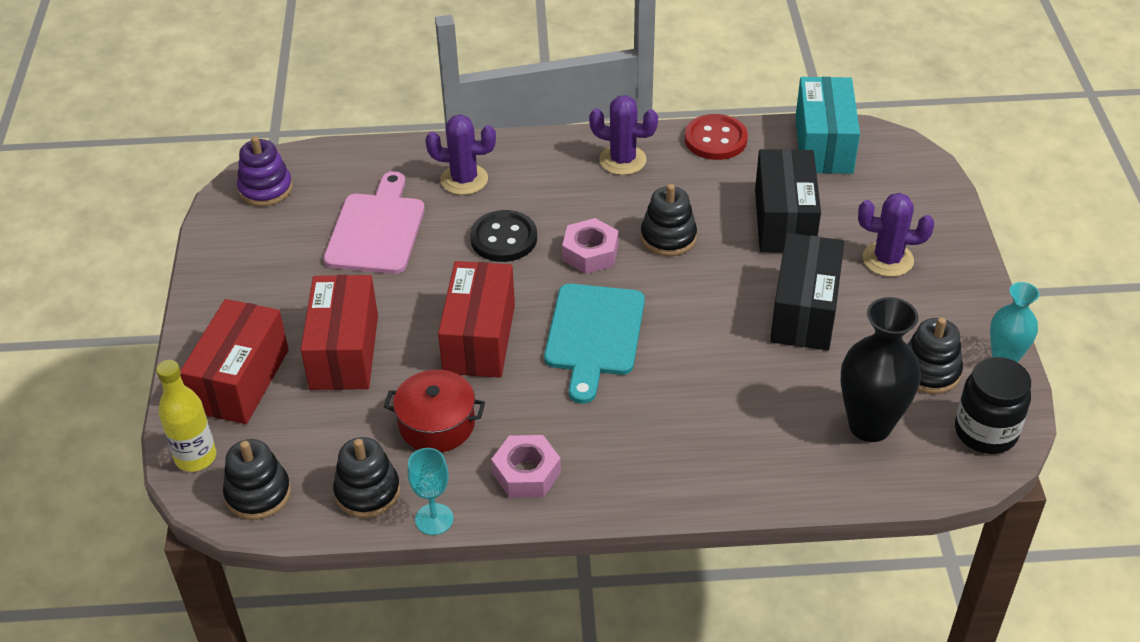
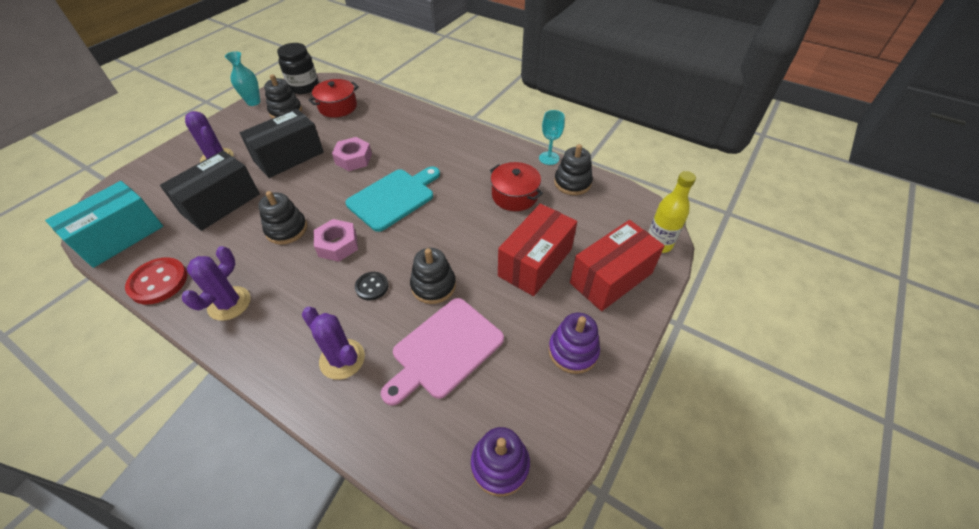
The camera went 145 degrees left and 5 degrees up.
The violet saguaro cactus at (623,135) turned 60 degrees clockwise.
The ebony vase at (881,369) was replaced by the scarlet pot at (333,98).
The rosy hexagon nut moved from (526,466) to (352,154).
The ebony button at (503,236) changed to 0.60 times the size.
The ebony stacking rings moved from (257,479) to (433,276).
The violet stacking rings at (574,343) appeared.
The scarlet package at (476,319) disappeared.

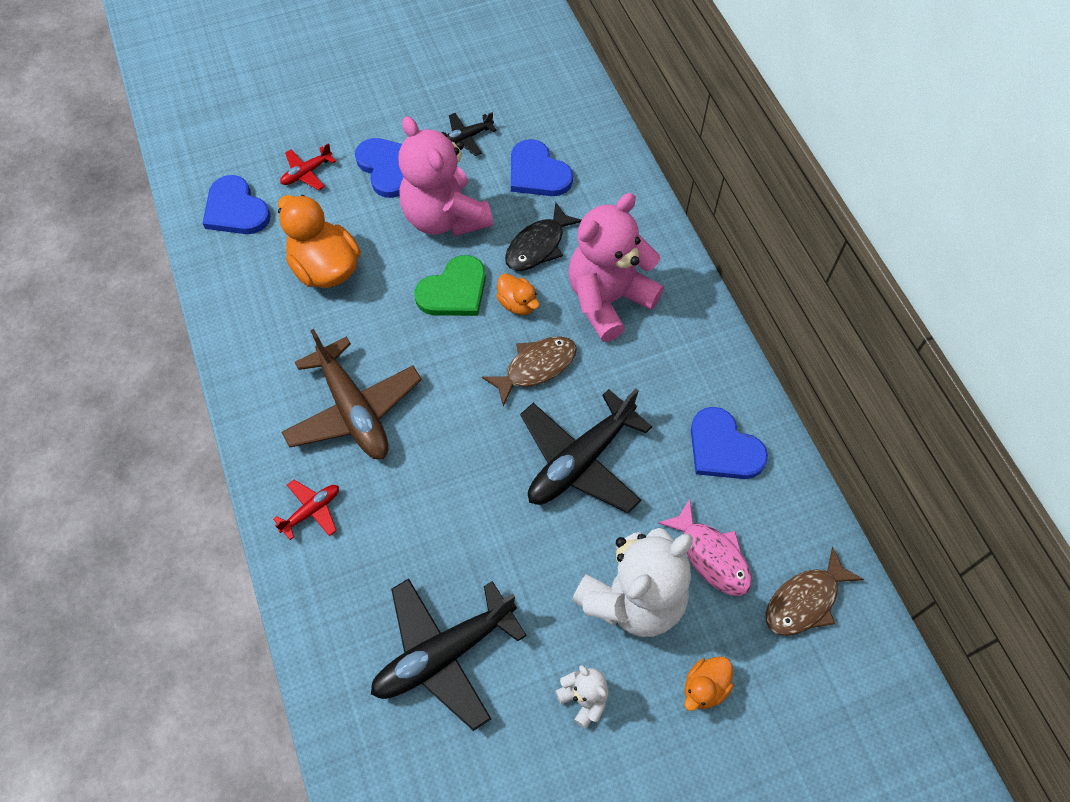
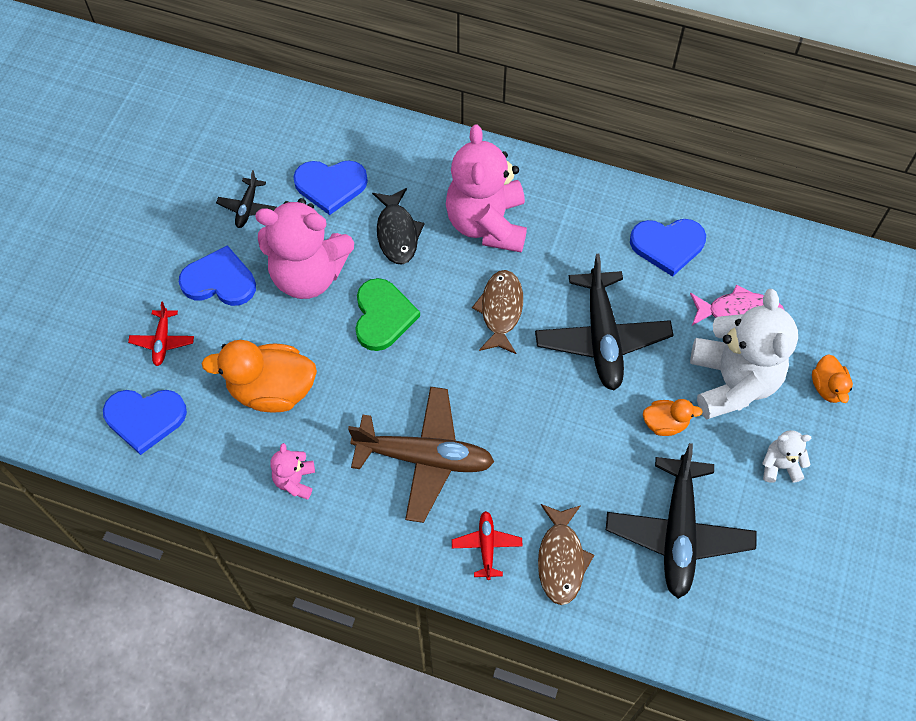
The camera went 50 degrees left and 0 degrees up.
The rosy teddy at (292,471) appeared.
The russet toy fish moved from (815,591) to (566,554).
The orange-coloured rubber duck moved from (517,294) to (673,417).

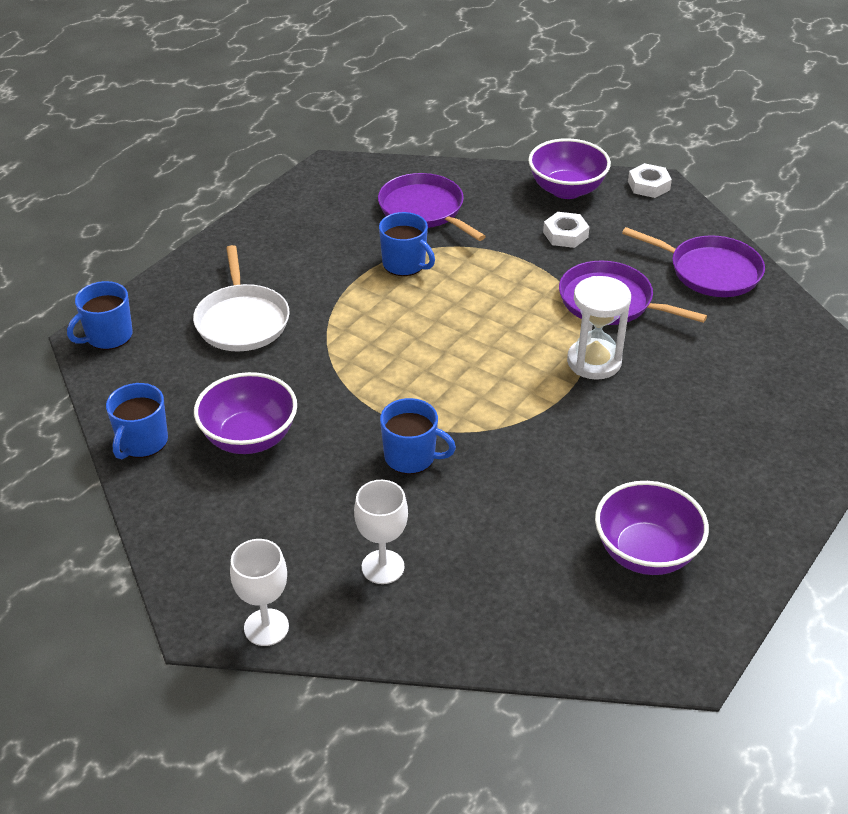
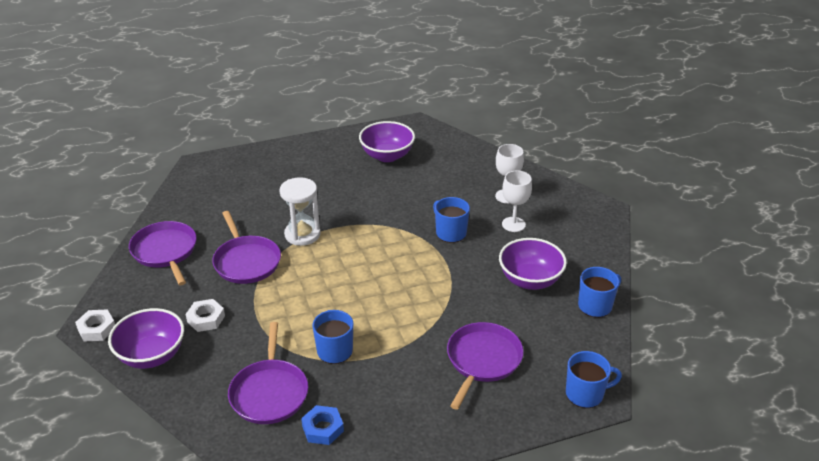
The camera went 145 degrees left and 5 degrees down.
The royal blue hexagon nut at (322,425) appeared.
The white frying pan at (241,298) became the violet frying pan at (485,366).
The white goblet moved from (259,592) to (517,201).

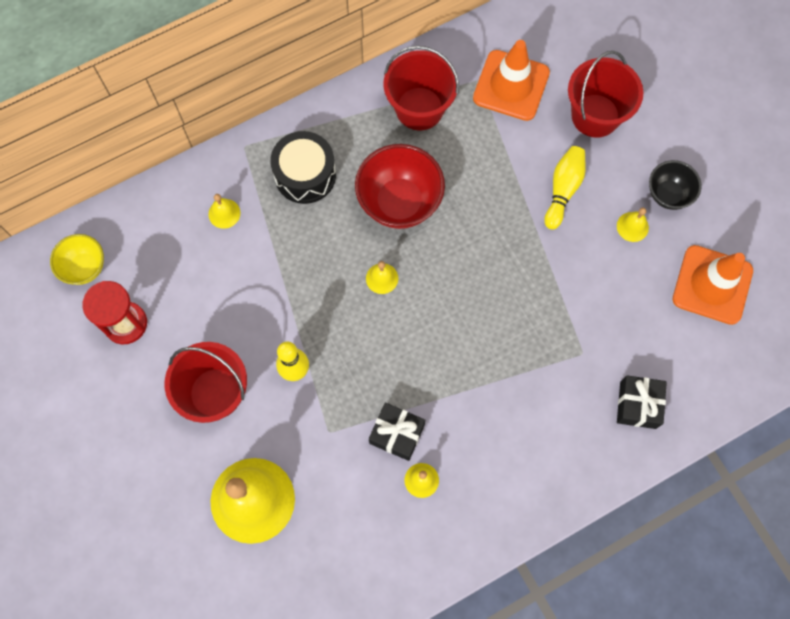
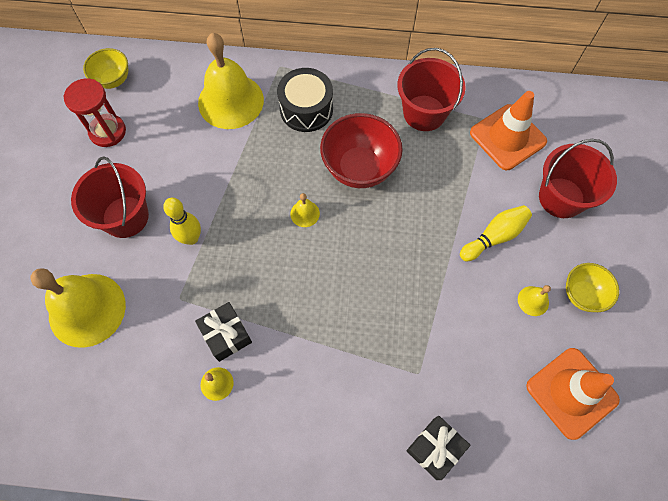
The camera went 35 degrees right and 5 degrees down.
The golden hand bell at (224,211) changed to 2.42 times the size.
The ebony deep dish at (675,185) became the golden deep dish at (592,287).

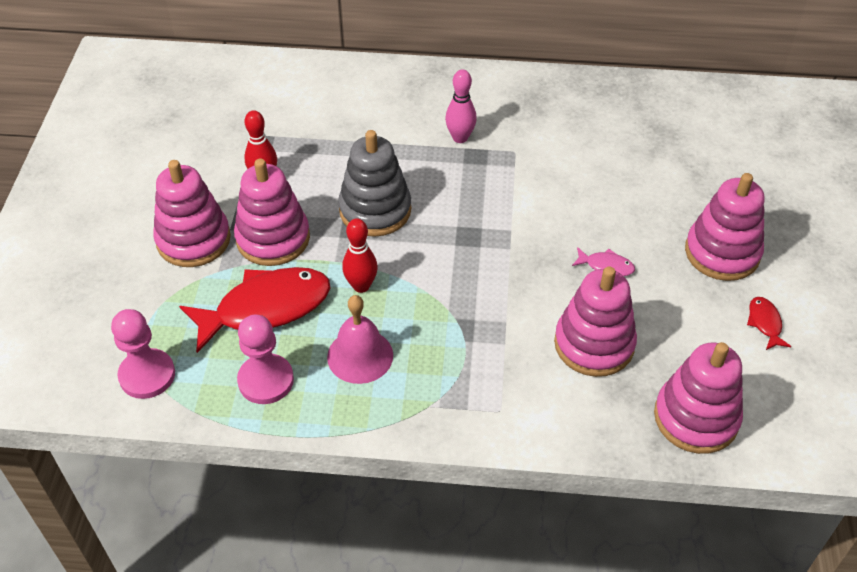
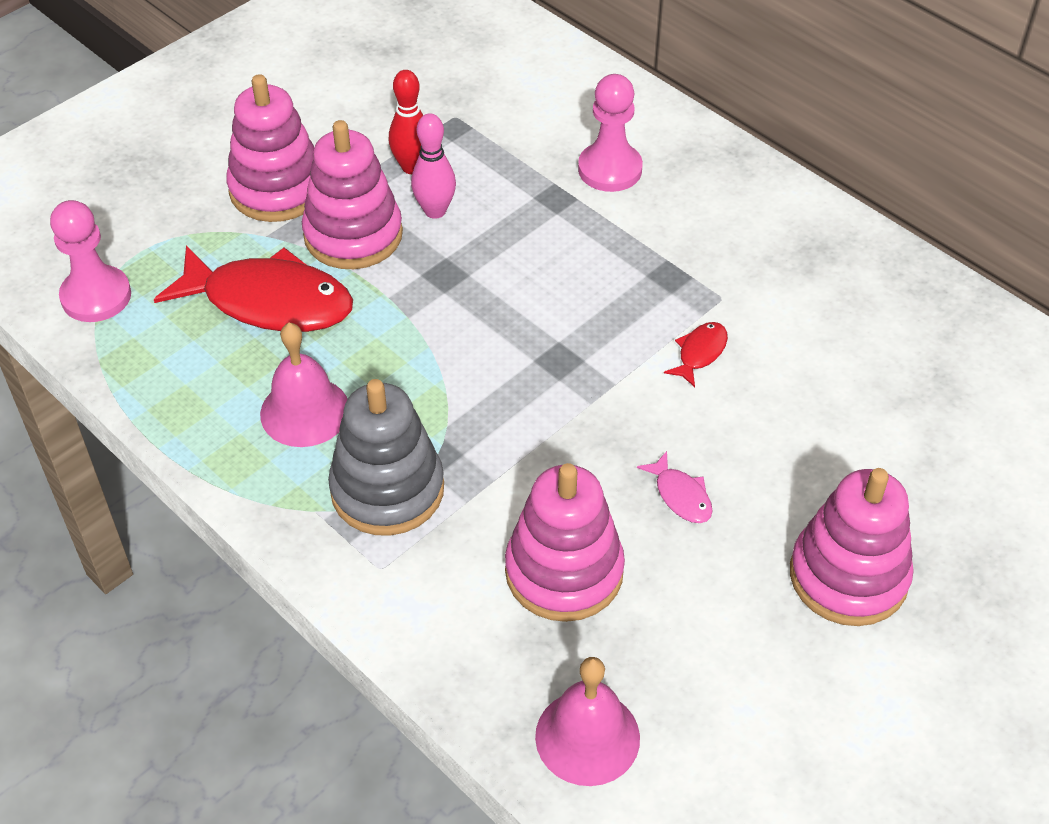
The camera went 40 degrees right and 0 degrees up.
The ash-grey stacking rings moved from (374,183) to (386,457).
The rosy bowling pin moved from (461,106) to (433,166).
The rosy stacking rings at (698,398) was replaced by the rosy hand bell at (587,721).
The rosy pawn moved from (265,359) to (610,133).
The scarlet toy fish moved from (769,323) to (696,354).
The scarlet bowling pin at (360,255) disappeared.

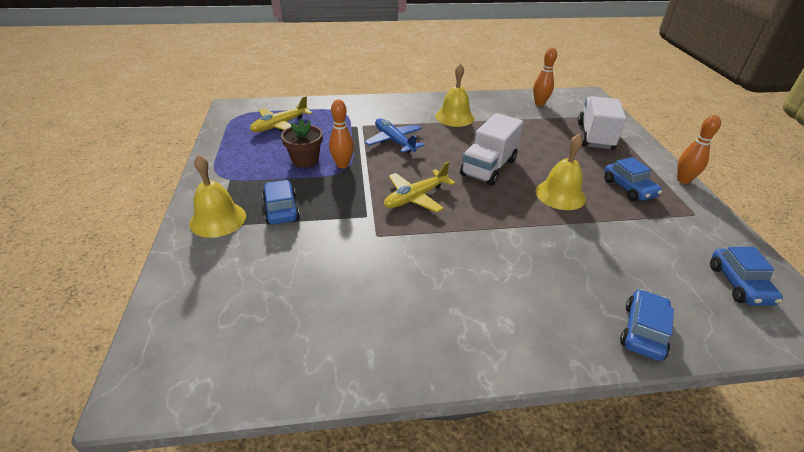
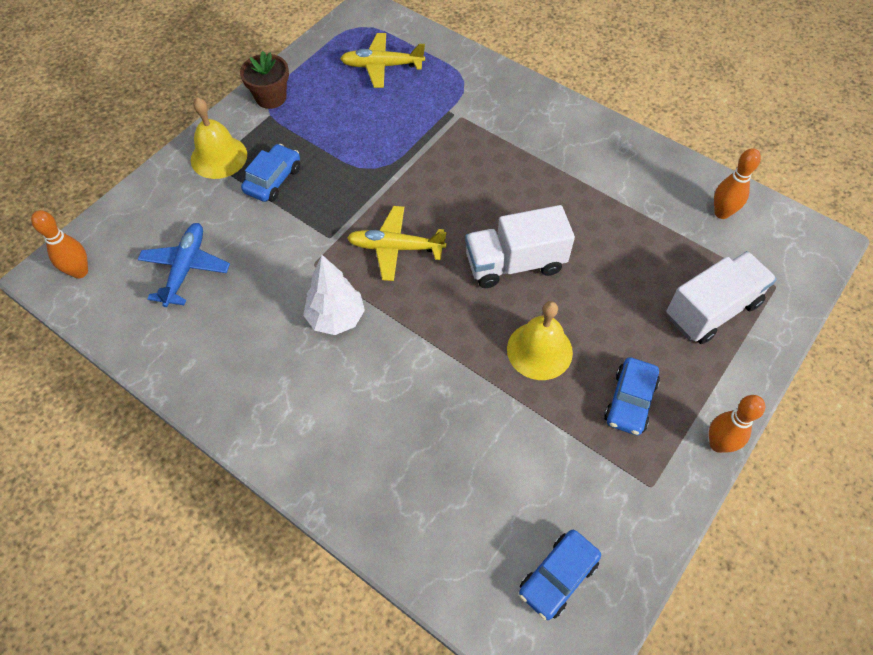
The camera went 45 degrees right and 20 degrees up.
The orange-coloured bowling pin moved from (341,134) to (59,244).
The royal blue toy plane moved from (394,135) to (183,265).
The russet potted plant moved from (302,143) to (264,80).
The white toy tree at (334,295) appeared.
The golden hand bell at (454,95) disappeared.
The royal blue automobile at (647,325) disappeared.

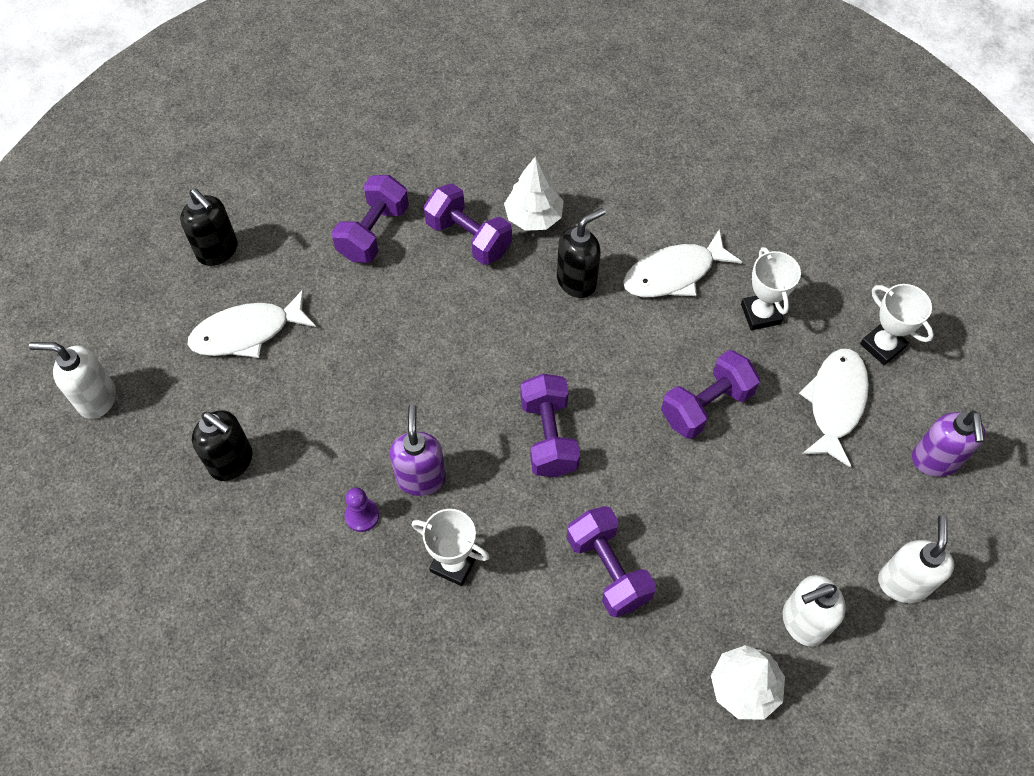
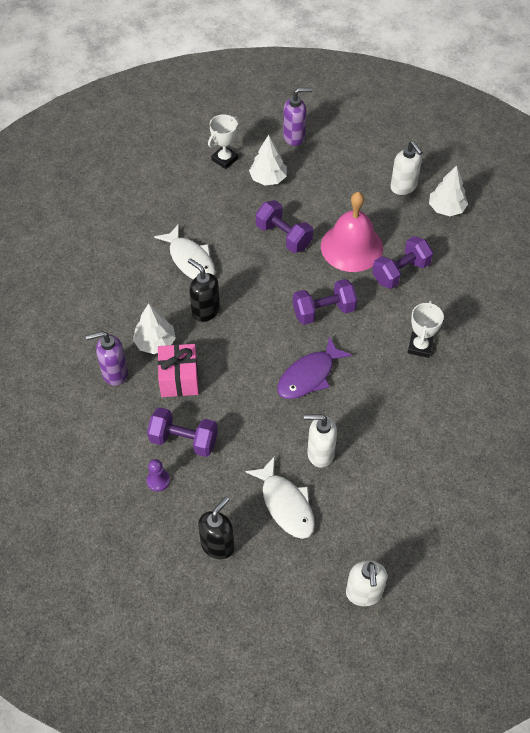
The camera went 100 degrees left and 5 degrees down.
The violet soap dispenser moved from (418,450) to (107,358).
The violet pawn moved from (362,509) to (158,475).
The violet dumbbell at (468,224) was replaced by the rosy present at (178,370).
The white toy fish at (834,408) was replaced by the white toy tree at (268,160).
The violet toy fish at (314,367) appeared.
The white soap dispenser moved from (916,559) to (320,441).
The rosy hand bell at (352,232) appeared.
The ebony soap dispenser at (222,445) disappeared.
The white prize cup at (771,288) disappeared.

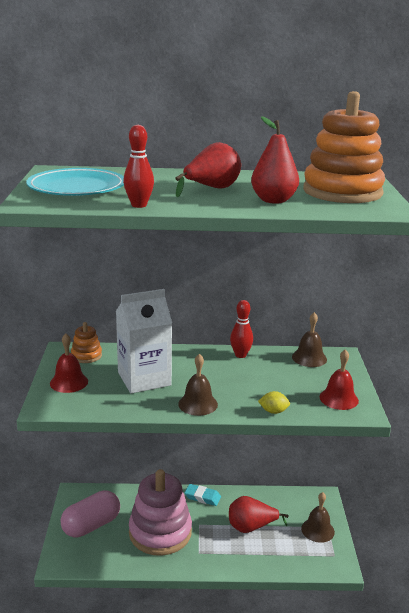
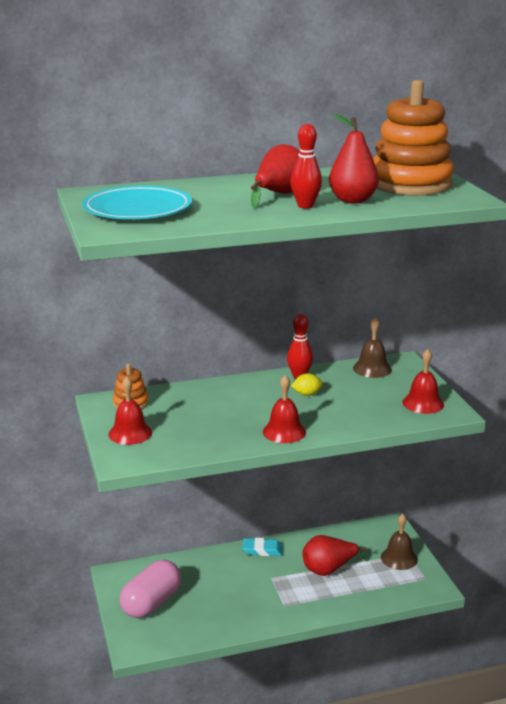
The camera went 15 degrees left and 0 degrees up.
The russet hand bell at (198,385) became the scarlet hand bell at (284,409).
The scarlet bowling pin moved from (138,166) to (306,166).
The golden toy lemon moved from (274,402) to (307,384).
The white milk carton at (144,341) disappeared.
The rosy stacking rings at (160,512) disappeared.

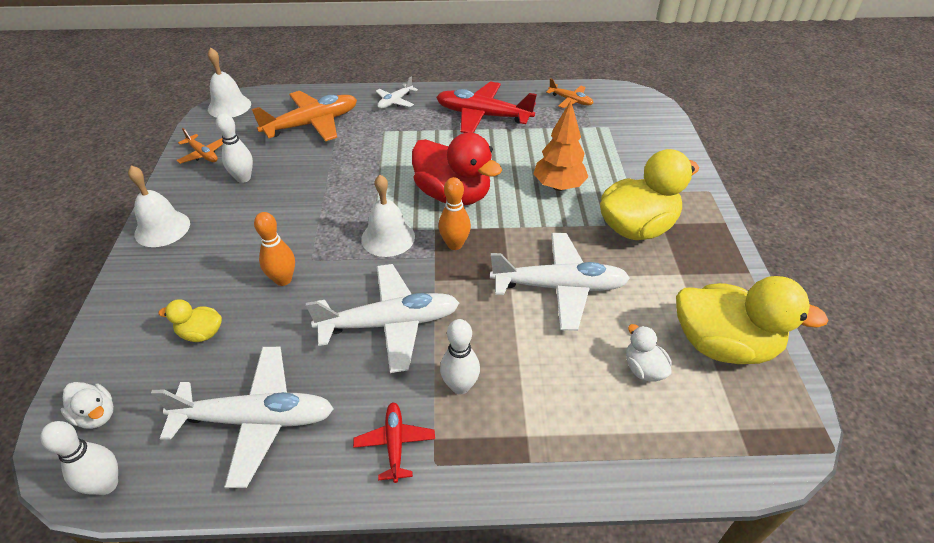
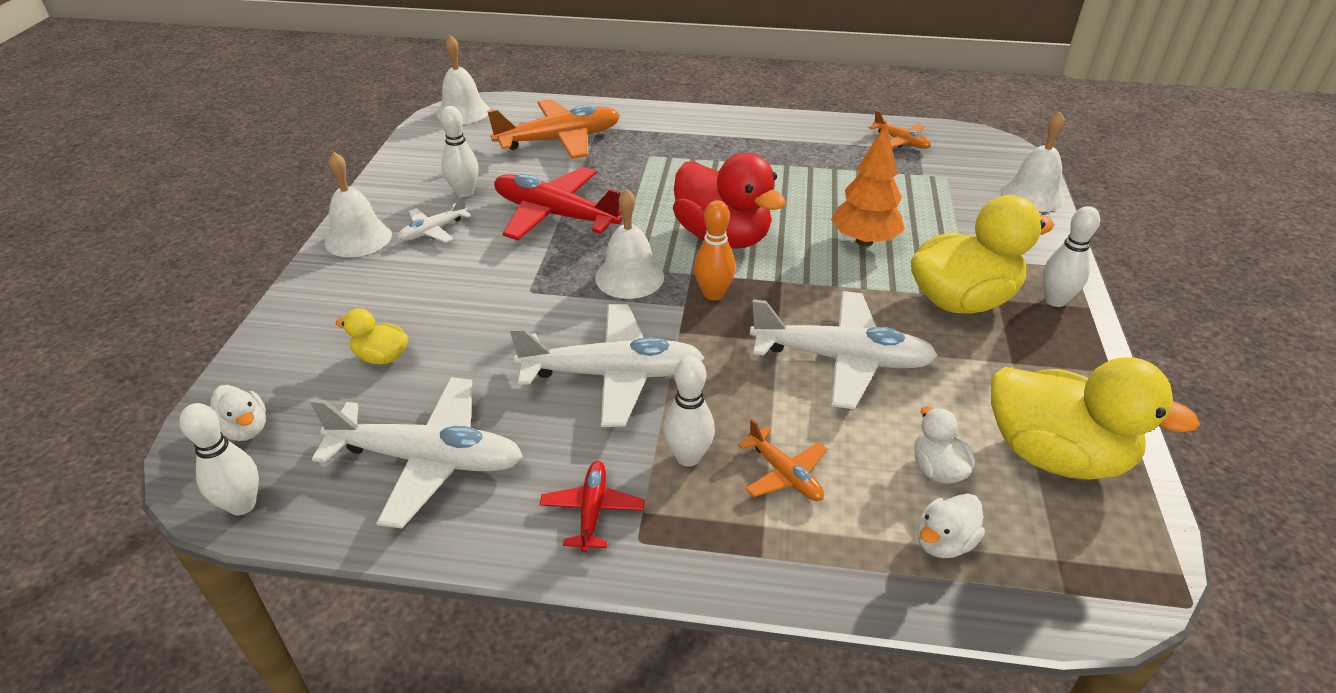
The camera went 10 degrees right and 5 degrees down.
The white toy plane moved from (397,93) to (434,219).
The scarlet toy plane moved from (486,107) to (558,203).
The orange-coloured toy plane moved from (199,146) to (782,460).
The white rubber duck at (951,525) appeared.
The white hand bell at (1033,162) appeared.
The white bowling pin at (1071,256) appeared.
The orange-coloured bowling pin at (274,249) disappeared.

